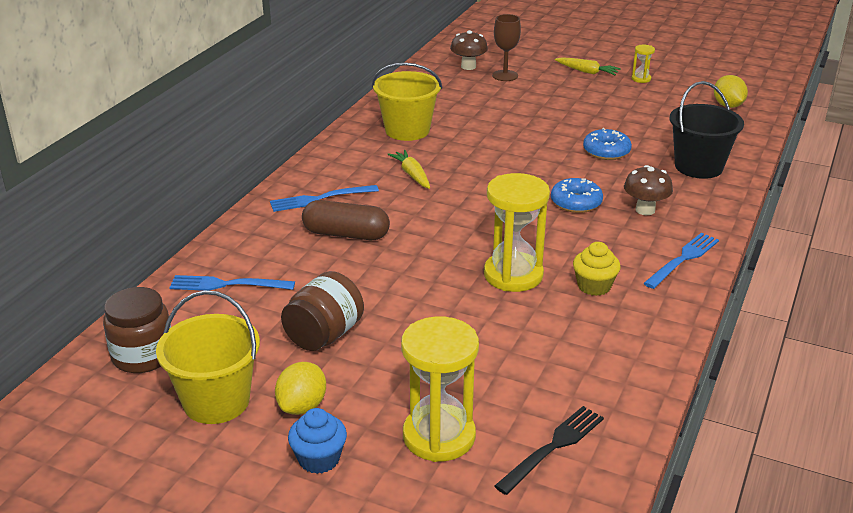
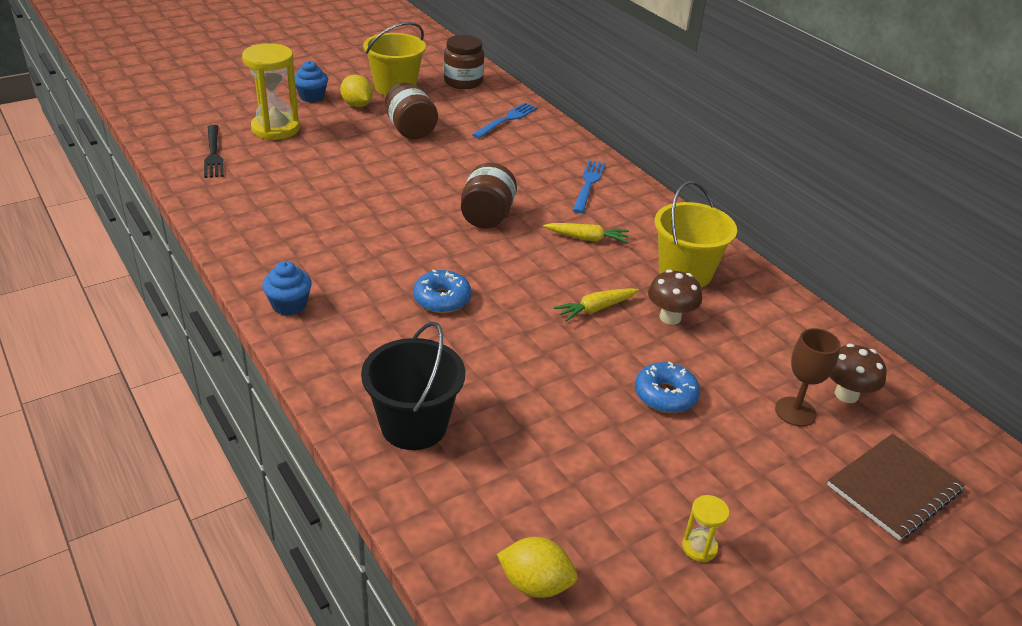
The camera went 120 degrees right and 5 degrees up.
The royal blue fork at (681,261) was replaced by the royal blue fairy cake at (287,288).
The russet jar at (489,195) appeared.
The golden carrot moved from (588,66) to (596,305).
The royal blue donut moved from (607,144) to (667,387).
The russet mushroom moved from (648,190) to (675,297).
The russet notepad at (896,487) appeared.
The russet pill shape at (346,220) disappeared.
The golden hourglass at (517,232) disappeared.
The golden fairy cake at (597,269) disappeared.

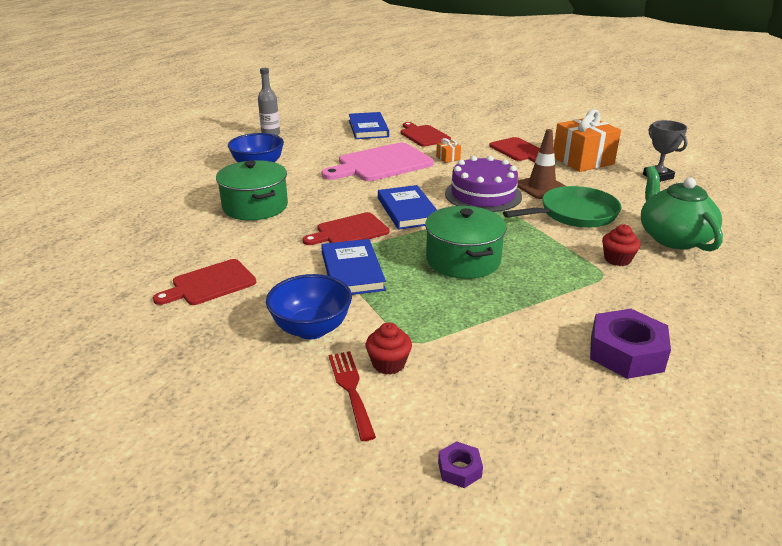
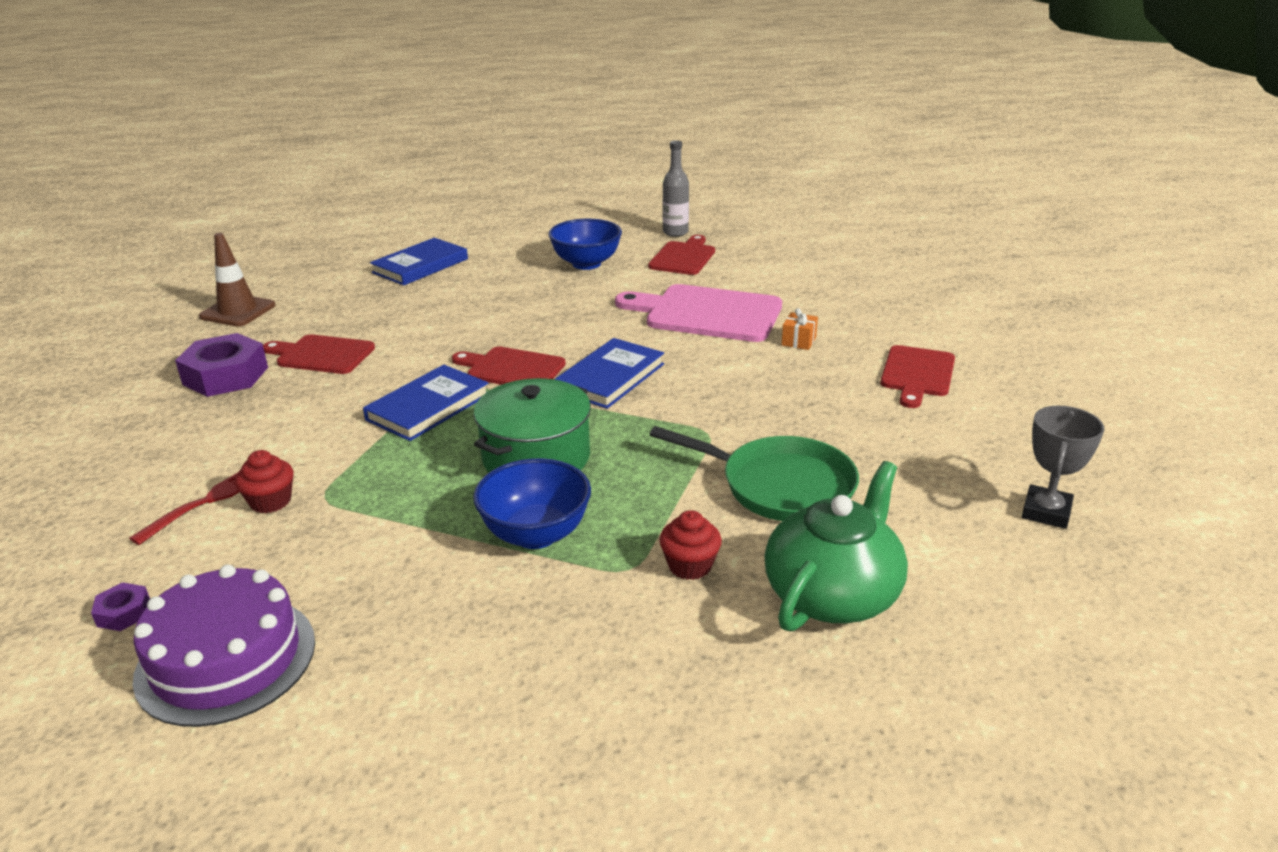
The camera went 50 degrees right and 0 degrees up.
The violet cake moved from (483,184) to (224,646).
The violet hexagon nut moved from (630,344) to (221,365).
The russet road cone moved from (541,164) to (237,279).
The royal blue hardcover moved from (369,125) to (419,262).
The royal blue deep dish moved from (309,306) to (532,503).
The scarlet bread board moved from (426,134) to (681,255).
The emerald pot at (252,190) disappeared.
The orange-coloured present at (587,140) disappeared.

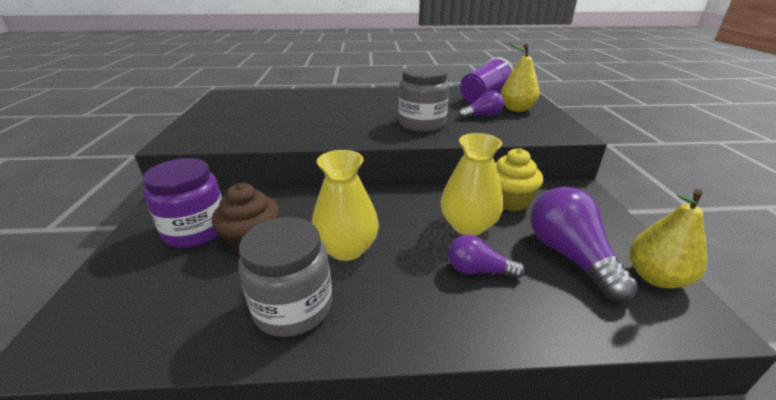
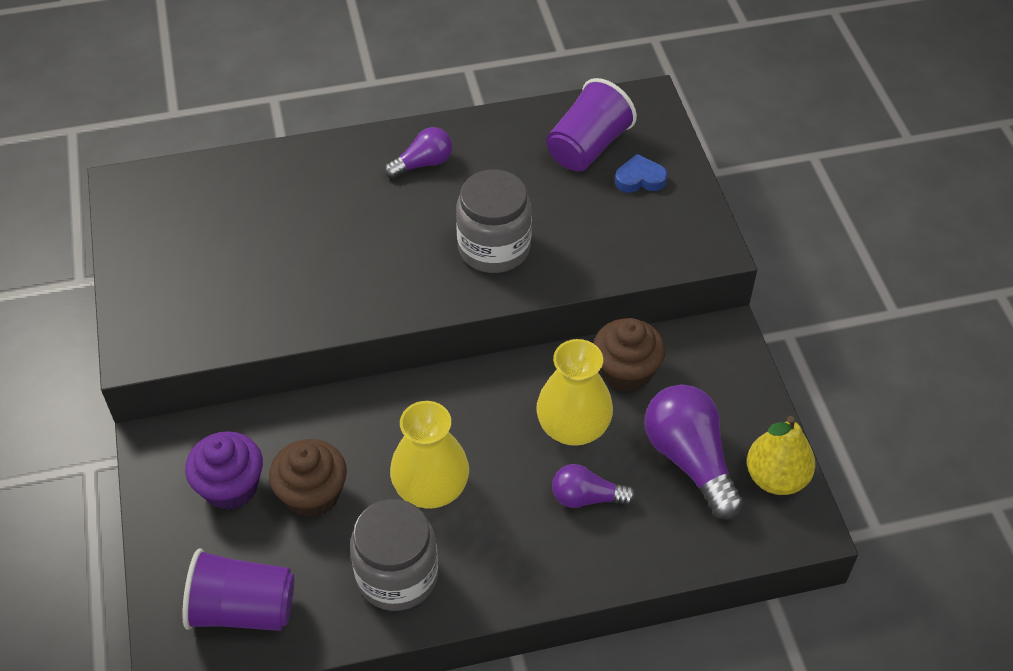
The camera went 10 degrees left and 20 degrees up.
The violet tumbler at (238,589) appeared.
The violet jar at (182,203) was replaced by the violet fairy cake at (224,470).
The violet light bulb moved from (481,105) to (418,152).
The golden fairy cake at (519,179) became the russet fairy cake at (629,355).
The golden pear fruit at (520,77) was replaced by the royal blue heart at (641,173).

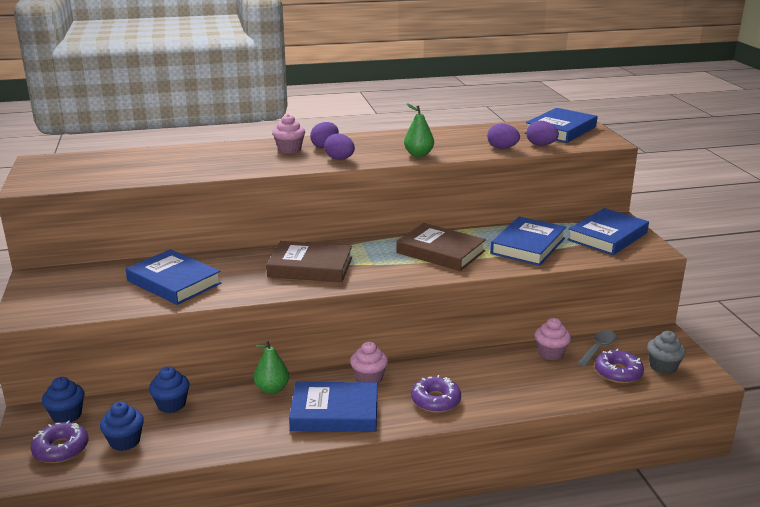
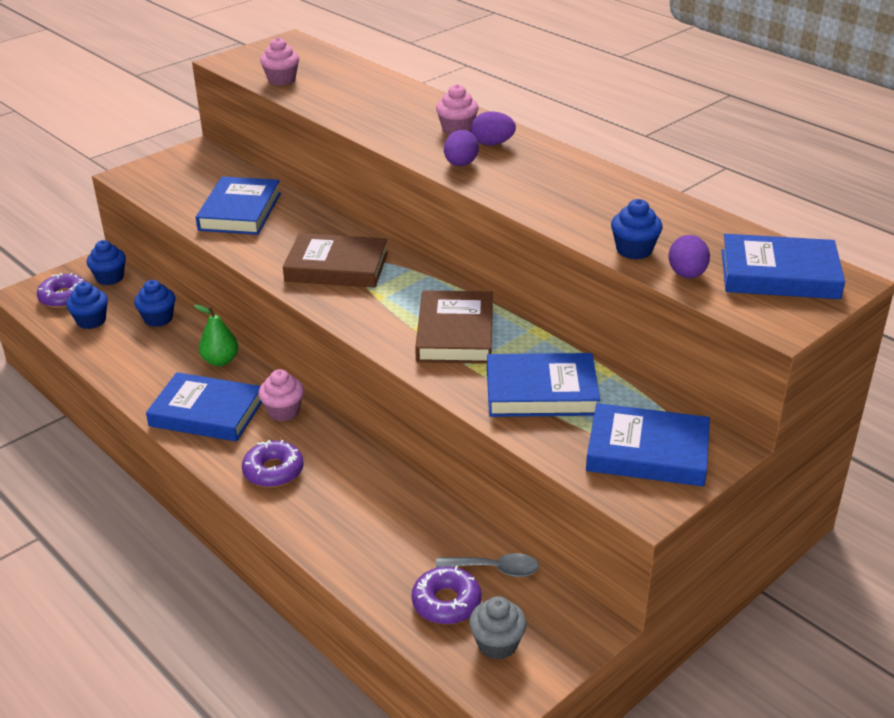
The camera went 60 degrees right and 10 degrees up.
The royal blue hardcover at (333,407) turned 45 degrees counterclockwise.
The rosy fairy cake moved from (553,339) to (279,61).
The russet hardcover at (309,261) turned 60 degrees counterclockwise.
The violet toy egg at (503,136) was replaced by the royal blue fairy cake at (637,229).
The emerald pear fruit at (419,130) disappeared.

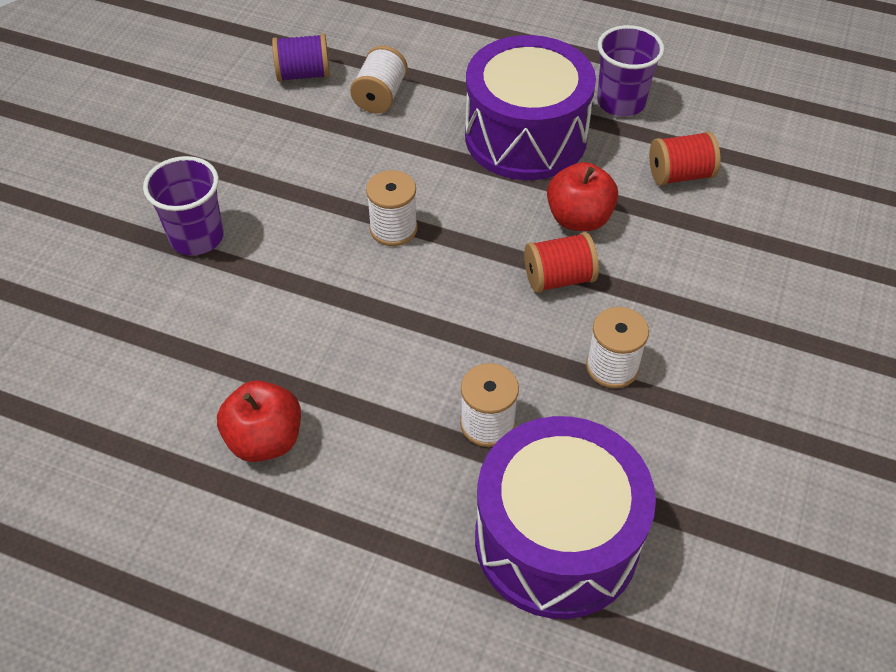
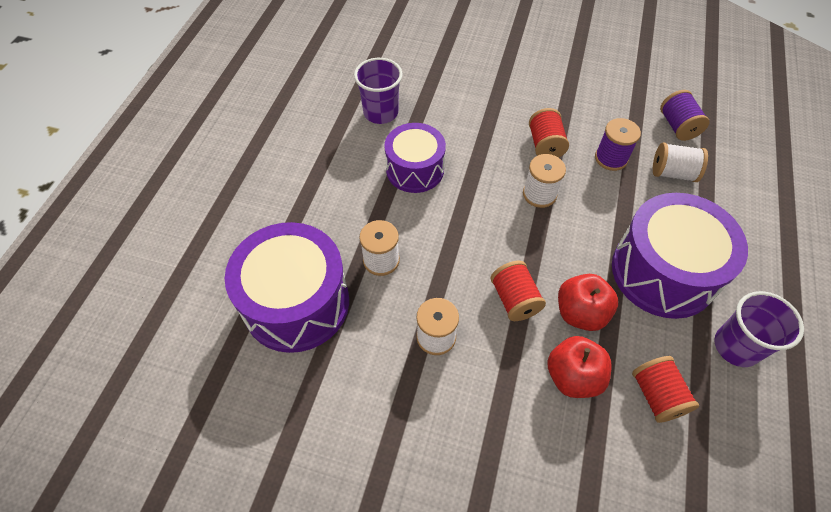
The camera went 85 degrees right and 5 degrees up.
The violet tumbler moved from (183,205) to (378,91).
The violet snare drum at (415,158) appeared.
The scarlet bobbin at (549,133) appeared.
The scarlet toy apple moved from (259,421) to (579,367).
The violet bobbin at (618,144) appeared.

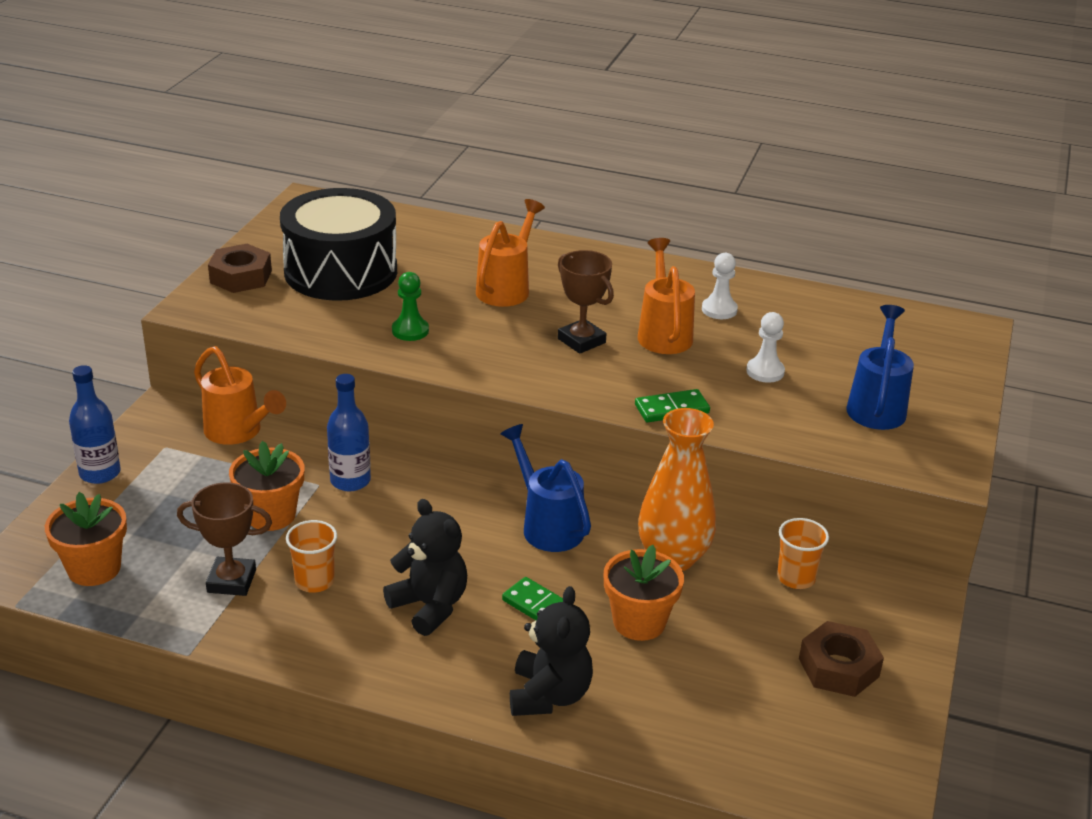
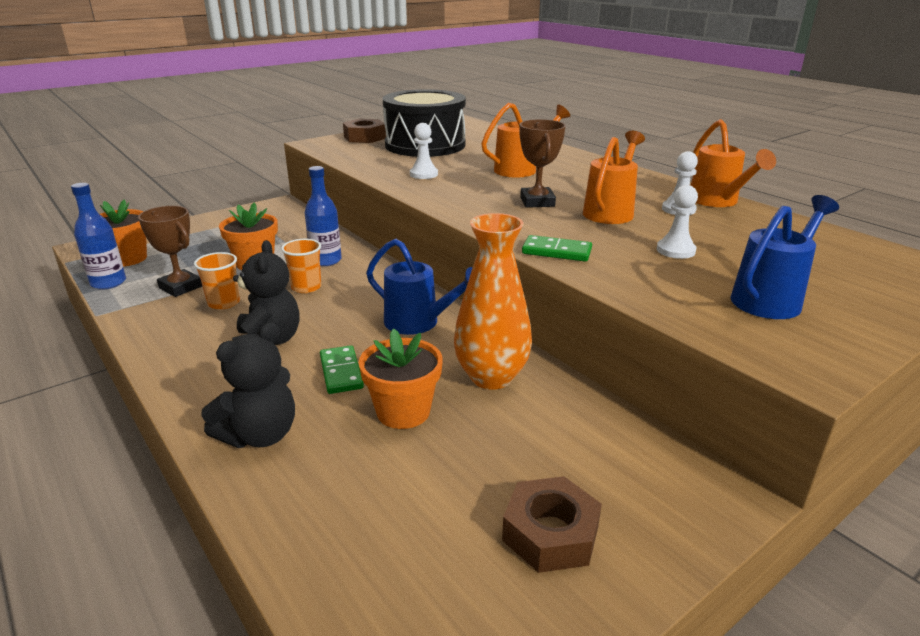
The camera went 35 degrees right and 5 degrees down.
The royal blue flask moved from (95,424) to (98,236).
The orange-coloured tumbler moved from (803,553) to (301,266).
The royal blue sprinkling can at (545,488) turned 120 degrees clockwise.
The emerald pawn at (410,306) became the white pawn at (424,151).
The orange-coloured sprinkling can moved from (240,395) to (733,163).

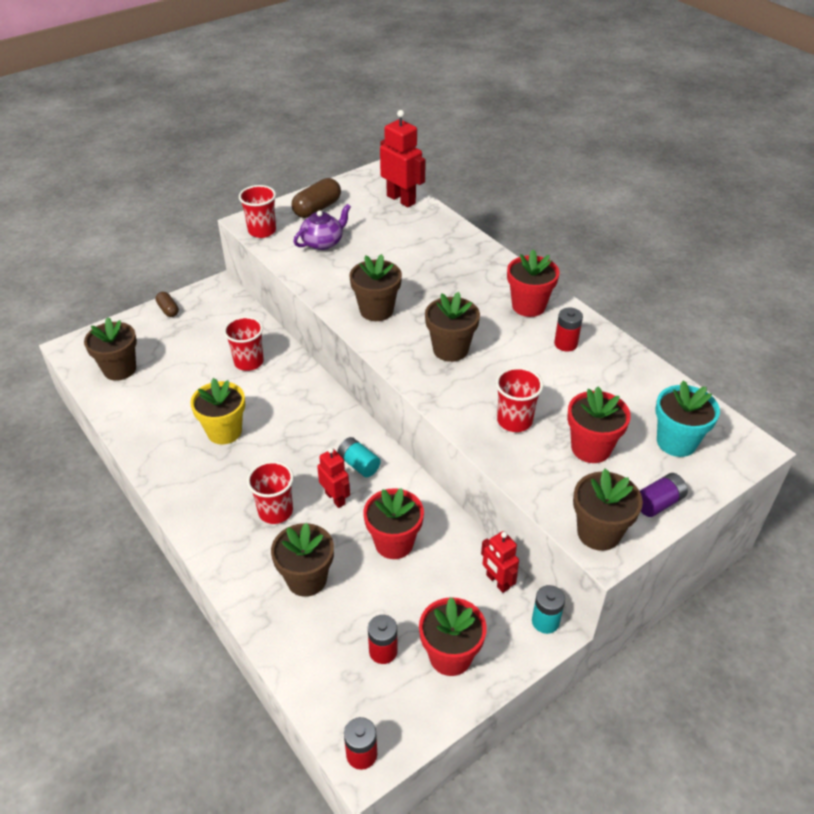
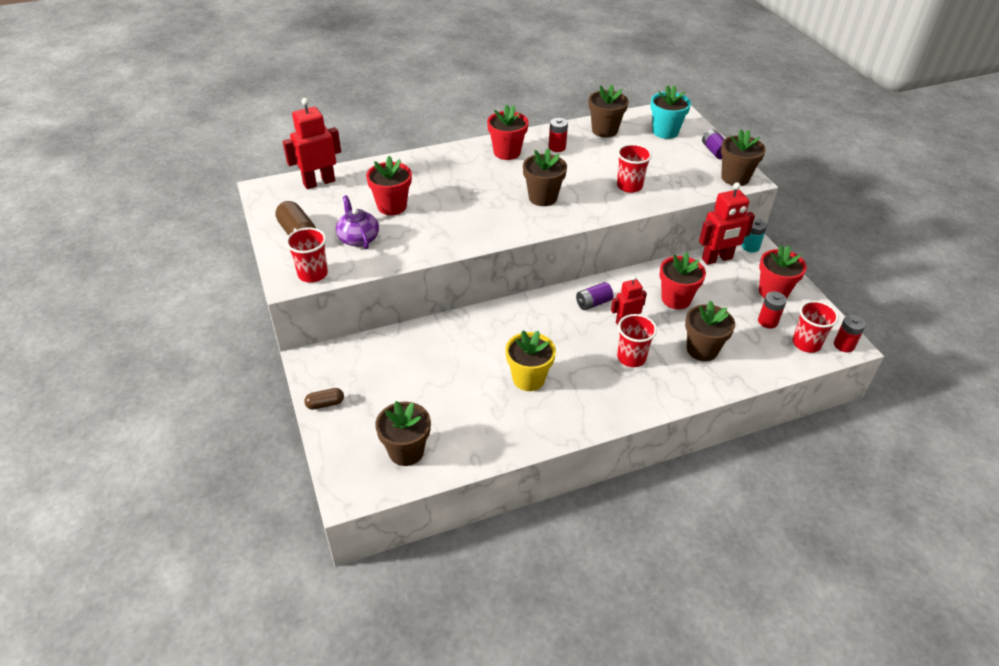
The camera went 75 degrees left and 0 degrees up.
The scarlet potted plant moved from (599,425) to (389,185).
The teal battery at (359,457) became the violet battery at (594,296).
The russet potted plant moved from (375,287) to (608,111).
The scarlet toy robot at (500,562) changed to 1.63 times the size.
The scarlet tumbler moved from (244,343) to (816,327).

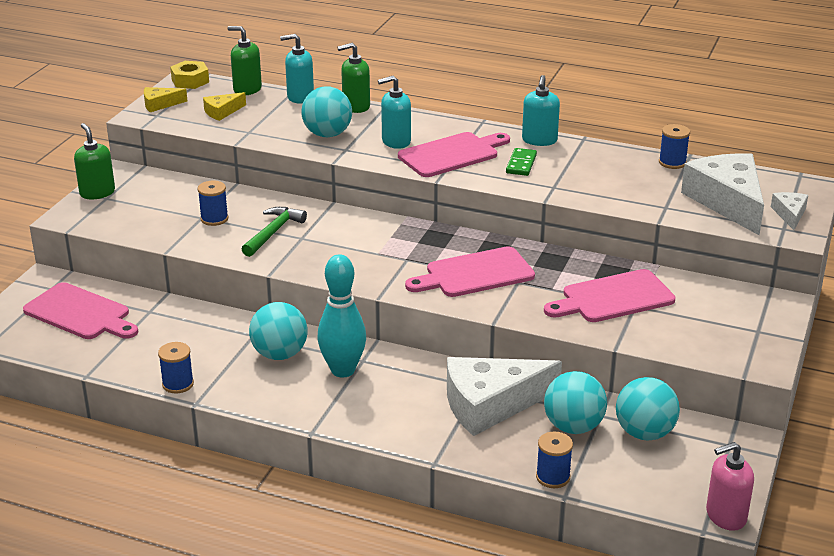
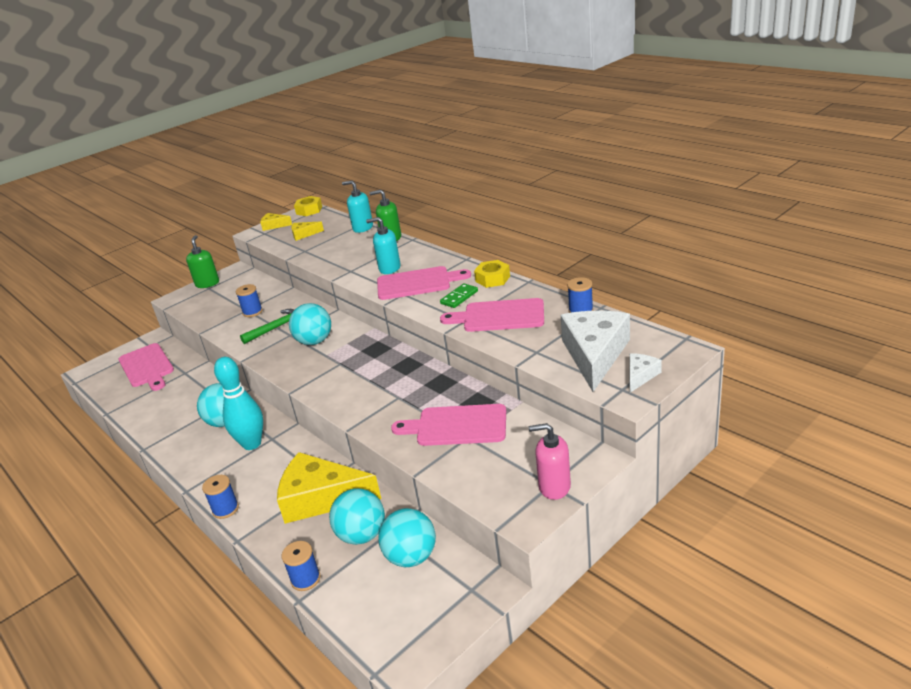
The camera went 30 degrees right and 0 degrees up.
The royal blue bobbin moved from (176,368) to (220,497).
The white cheese at (504,396) became the golden cheese at (329,488).
The teal play ball moved from (326,111) to (310,324).
The rosy bread board moved from (470,271) to (492,315).
The teal soap dispenser at (541,110) was replaced by the golden hexagon nut at (492,274).
The rosy soap dispenser moved from (730,486) to (550,461).
The emerald soap dispenser at (245,60) disappeared.

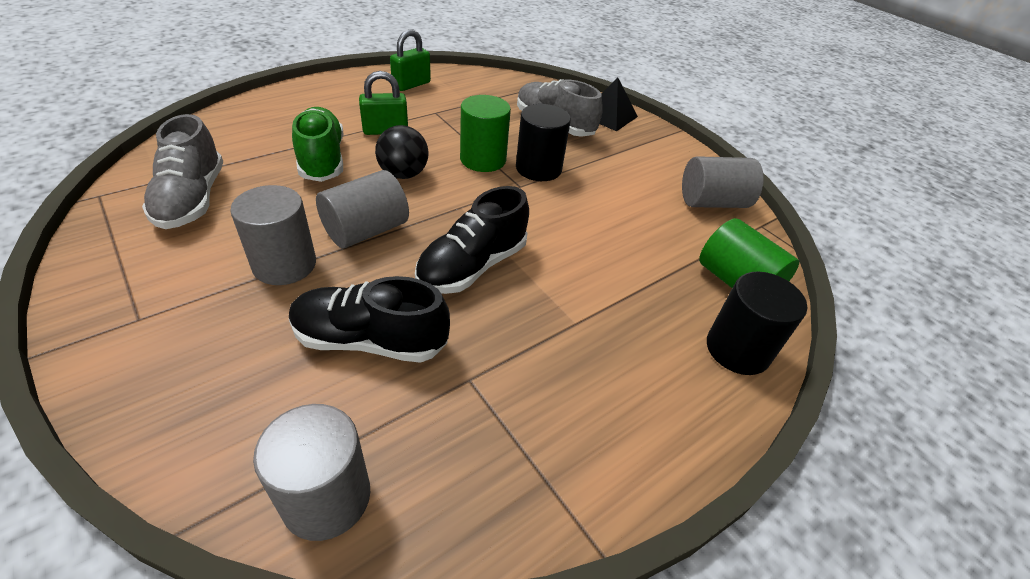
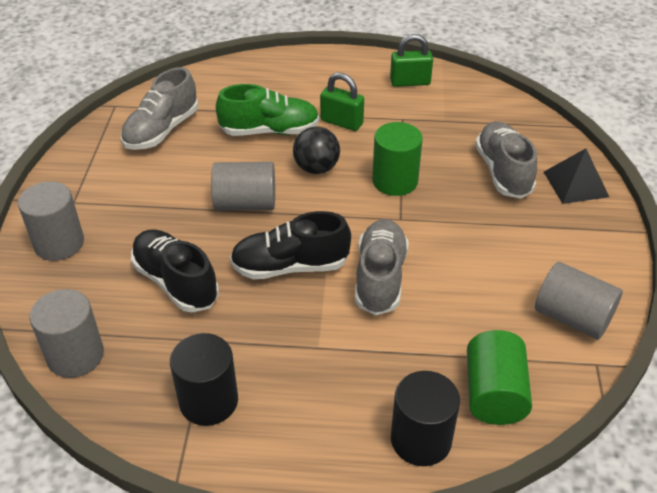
The camera went 45 degrees right and 0 degrees up.
The ash-grey cylinder shape moved from (273,235) to (51,221).
The ebony cylinder shape moved from (543,142) to (204,379).
The emerald lace-up shoe at (318,144) turned 60 degrees clockwise.
The ash-grey lace-up shoe at (382,267) appeared.

